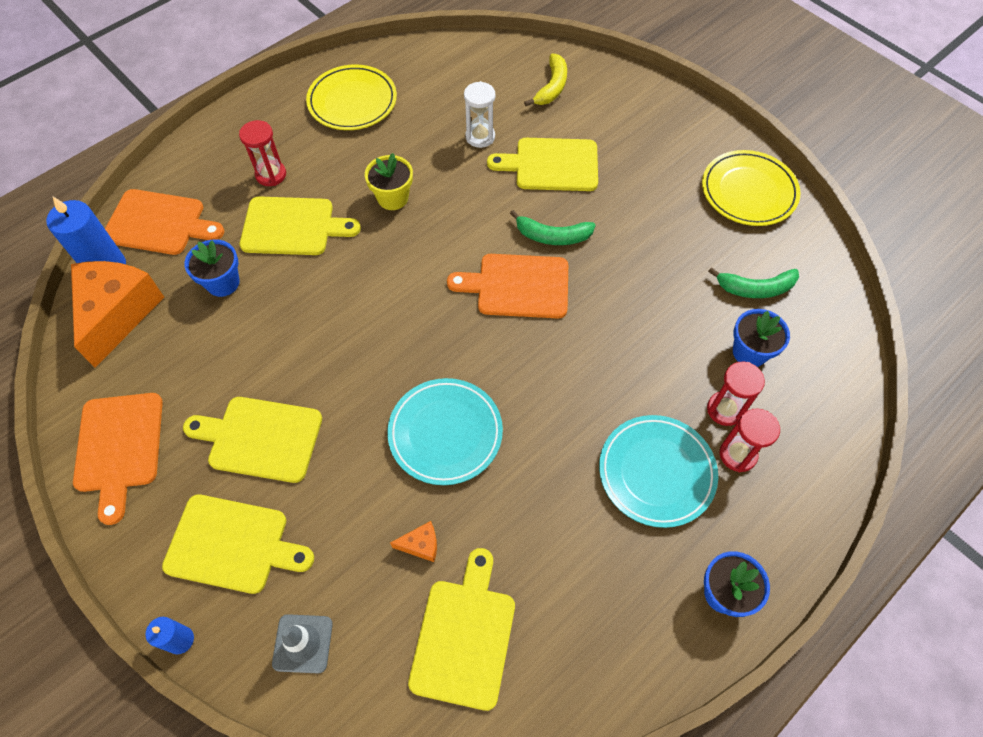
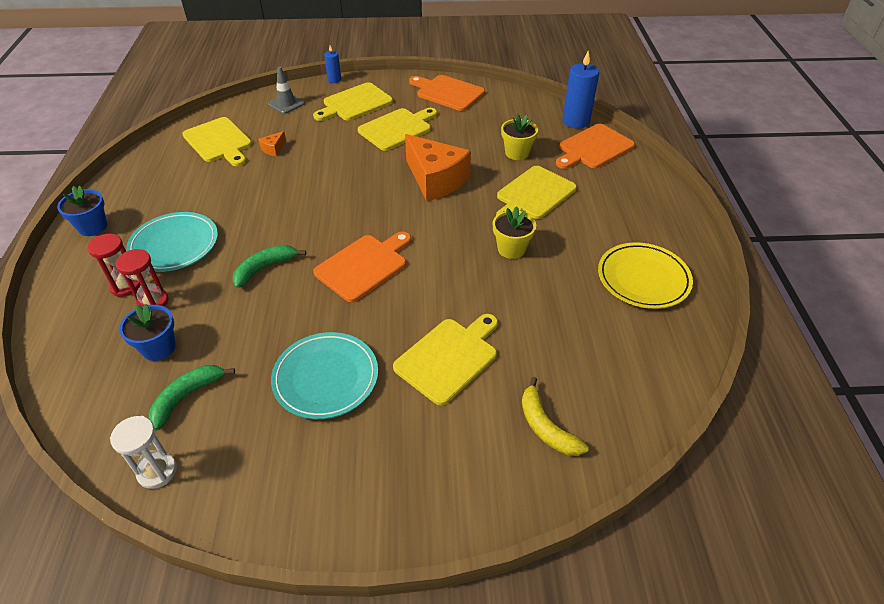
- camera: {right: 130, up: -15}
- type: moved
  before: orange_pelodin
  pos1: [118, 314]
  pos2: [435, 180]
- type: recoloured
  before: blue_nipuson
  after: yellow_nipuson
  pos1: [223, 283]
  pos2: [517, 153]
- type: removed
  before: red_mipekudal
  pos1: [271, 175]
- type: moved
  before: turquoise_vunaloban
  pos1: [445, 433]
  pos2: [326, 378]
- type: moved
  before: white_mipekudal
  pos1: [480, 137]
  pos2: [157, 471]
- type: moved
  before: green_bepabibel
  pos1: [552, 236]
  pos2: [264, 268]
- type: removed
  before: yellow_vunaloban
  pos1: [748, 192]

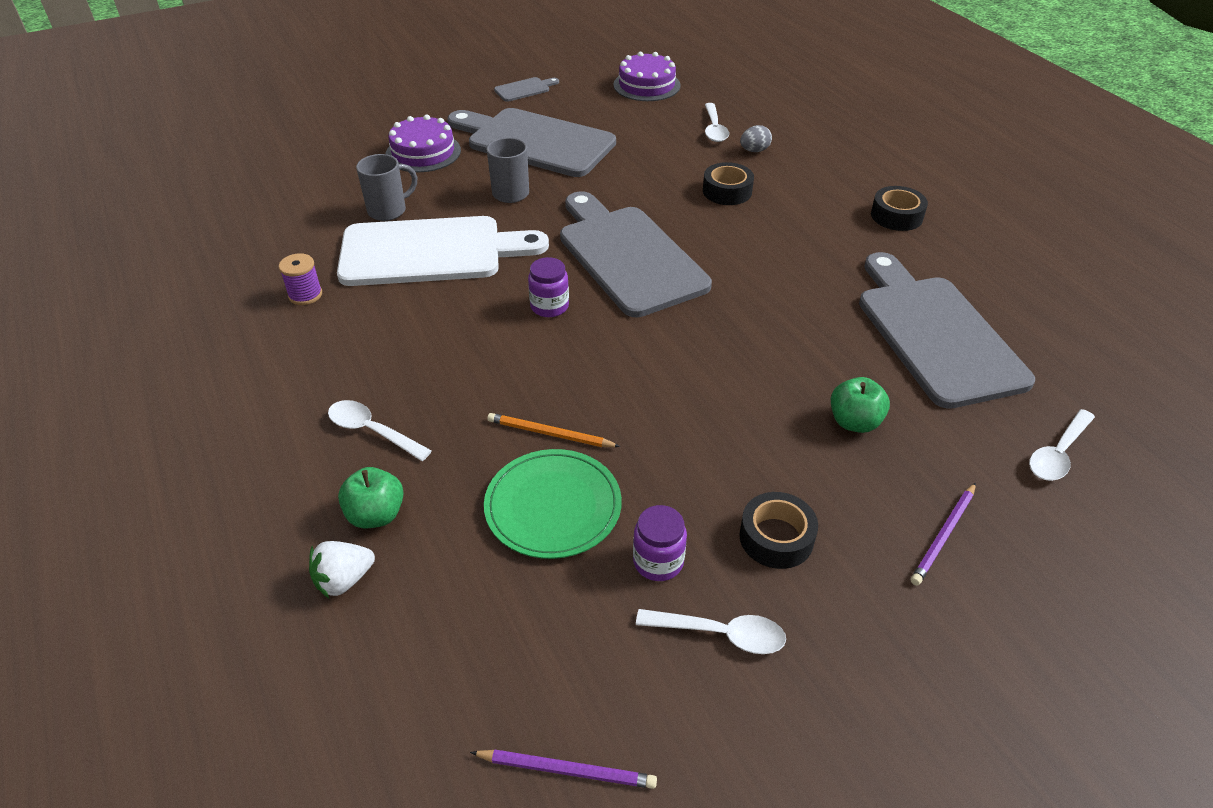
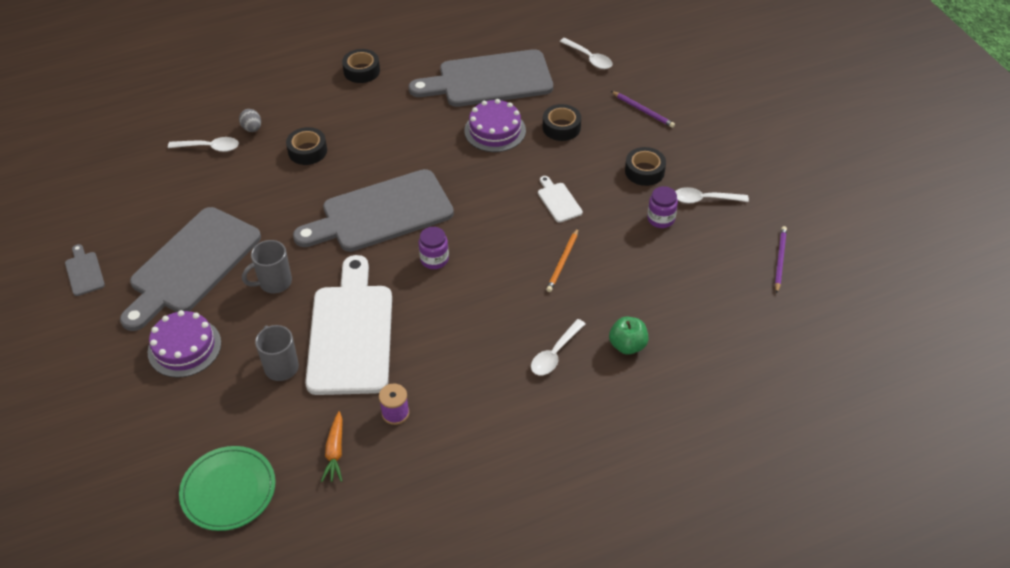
- camera: {right: -85, up: 5}
- type: removed
  before: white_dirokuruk
  pos1: [344, 580]
- type: moved
  before: green_vunaloban
  pos1: [553, 506]
  pos2: [228, 490]
- type: moved
  before: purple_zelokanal
  pos1: [646, 85]
  pos2: [495, 130]
- type: turned
  before: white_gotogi
  pos1: [721, 634]
  pos2: [704, 199]
  turn: -105
- type: replaced
  before: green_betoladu
  after: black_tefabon
  pos1: [854, 422]
  pos2: [561, 127]
- type: added
  after: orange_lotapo
  pos2: [335, 451]
- type: added
  after: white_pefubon
  pos2: [558, 201]

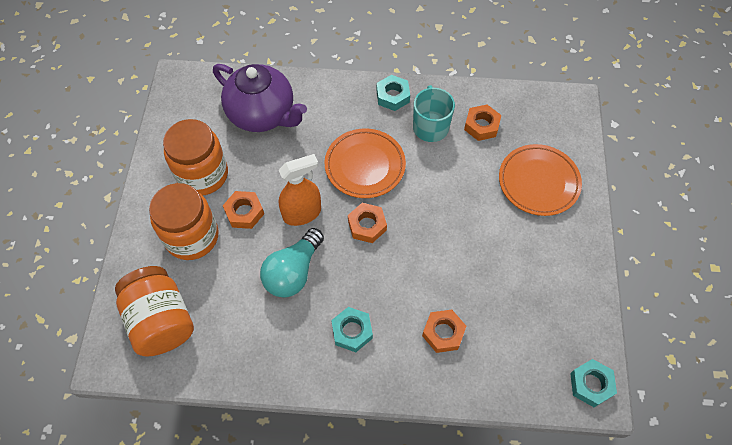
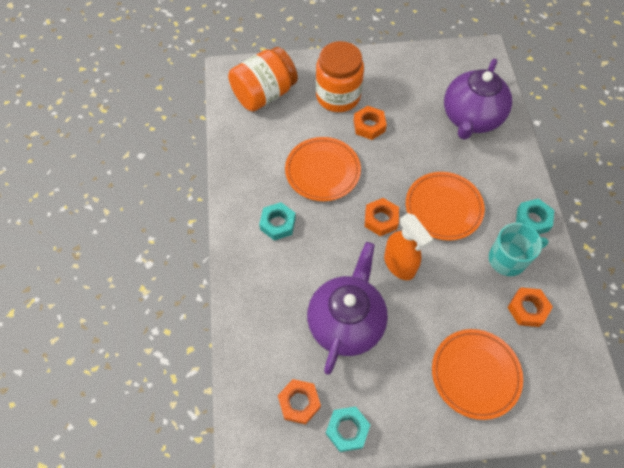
- camera: {right: 80, up: 0}
- type: removed
  before: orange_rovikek
  pos1: [202, 174]
- type: replaced
  before: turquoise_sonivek
  after: orange_vunaloban
  pos1: [293, 272]
  pos2: [322, 171]
- type: moved
  before: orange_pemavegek
  pos1: [302, 213]
  pos2: [399, 265]
- type: moved
  before: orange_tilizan
  pos1: [443, 333]
  pos2: [299, 402]
- type: moved
  before: turquoise_tilizan
  pos1: [591, 384]
  pos2: [347, 430]
- type: added
  after: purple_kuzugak
  pos2: [346, 322]

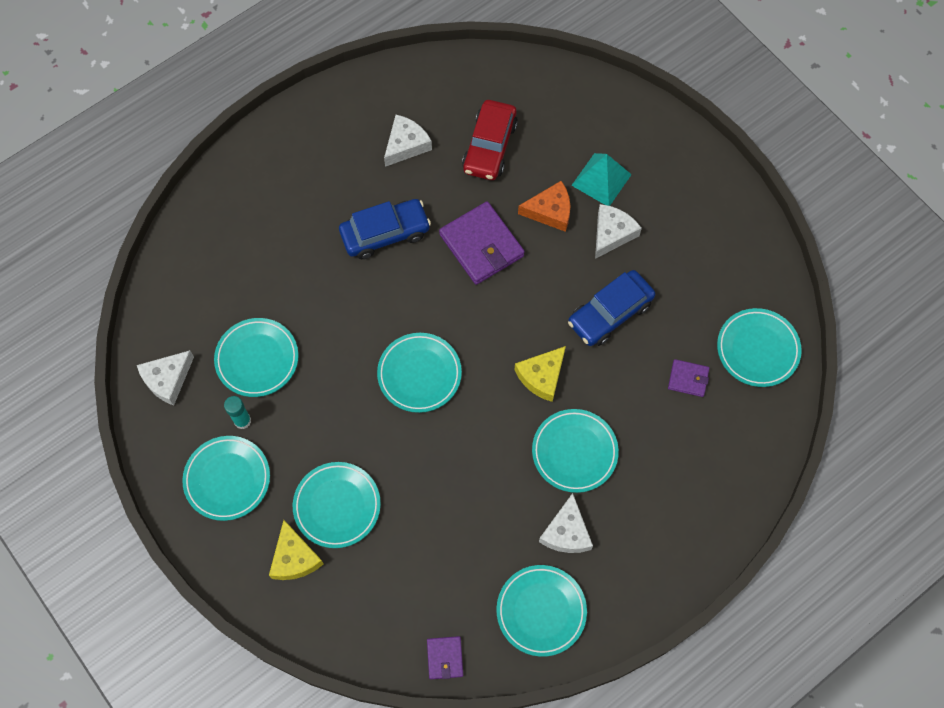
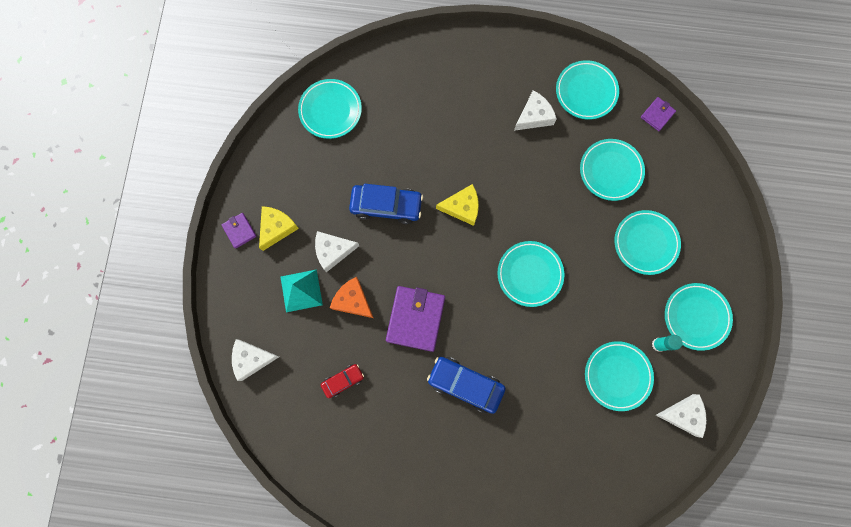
- camera: {right: -135, up: 10}
- type: moved
  before: yellow_pelodin
  pos1: [294, 558]
  pos2: [276, 228]
- type: moved
  before: white_pelodin
  pos1: [406, 145]
  pos2: [252, 359]
- type: resized
  before: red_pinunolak
  pos1: [489, 147]
  pos2: [343, 381]
  scale: 0.57
- type: moved
  before: turquoise_vunaloban
  pos1: [574, 452]
  pos2: [610, 171]
- type: moved
  before: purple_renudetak
  pos1: [688, 379]
  pos2: [239, 231]

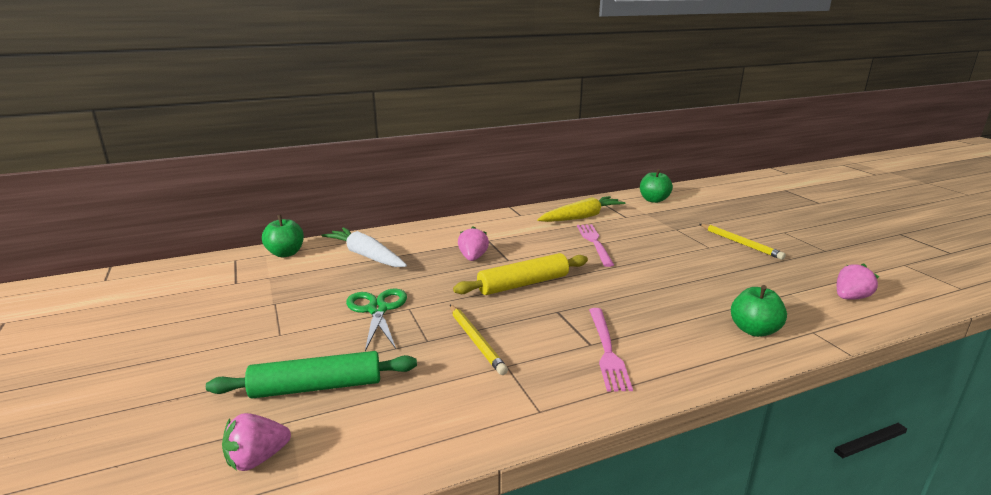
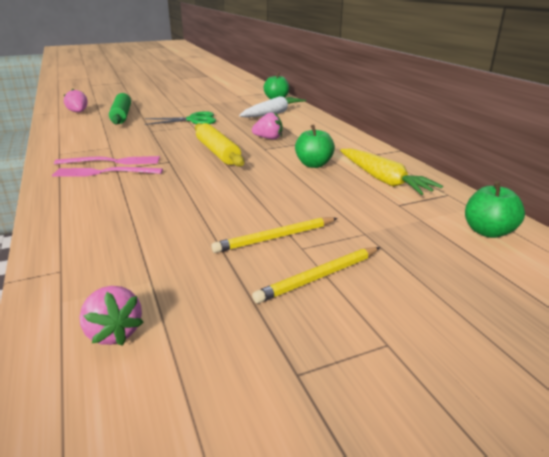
- camera: {right: 90, up: 5}
- type: moved
  before: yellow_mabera
  pos1: [476, 341]
  pos2: [275, 237]
- type: moved
  before: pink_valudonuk
  pos1: [594, 243]
  pos2: [112, 161]
- type: moved
  before: green_betoladu
  pos1: [754, 330]
  pos2: [313, 164]

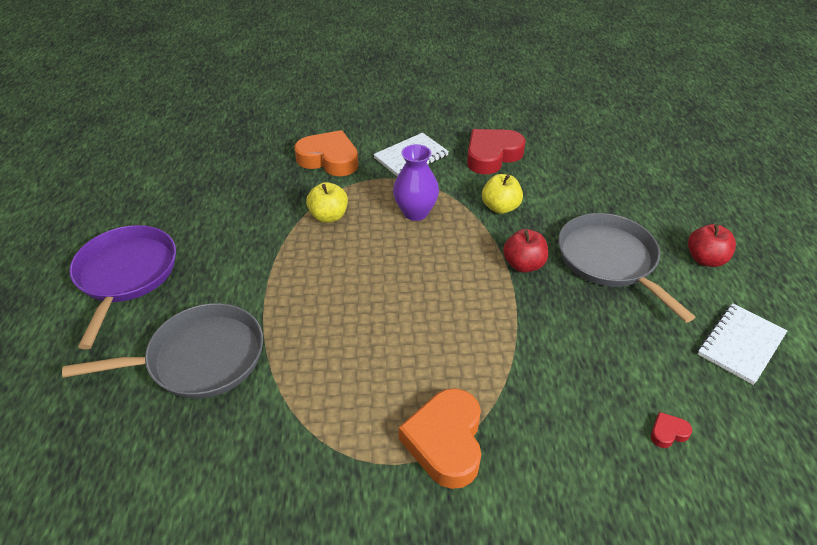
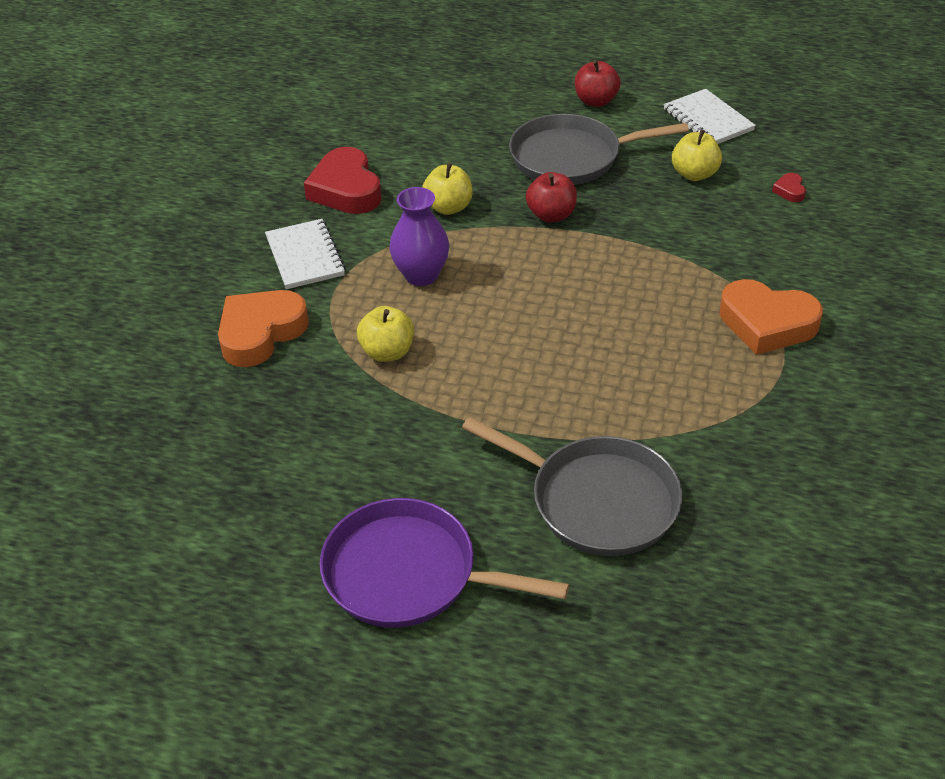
- camera: {right: -70, up: 0}
- type: turned
  before: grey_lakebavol
  pos1: [200, 358]
  pos2: [597, 501]
  turn: 120
- type: added
  after: yellow_betoladu
  pos2: [694, 174]

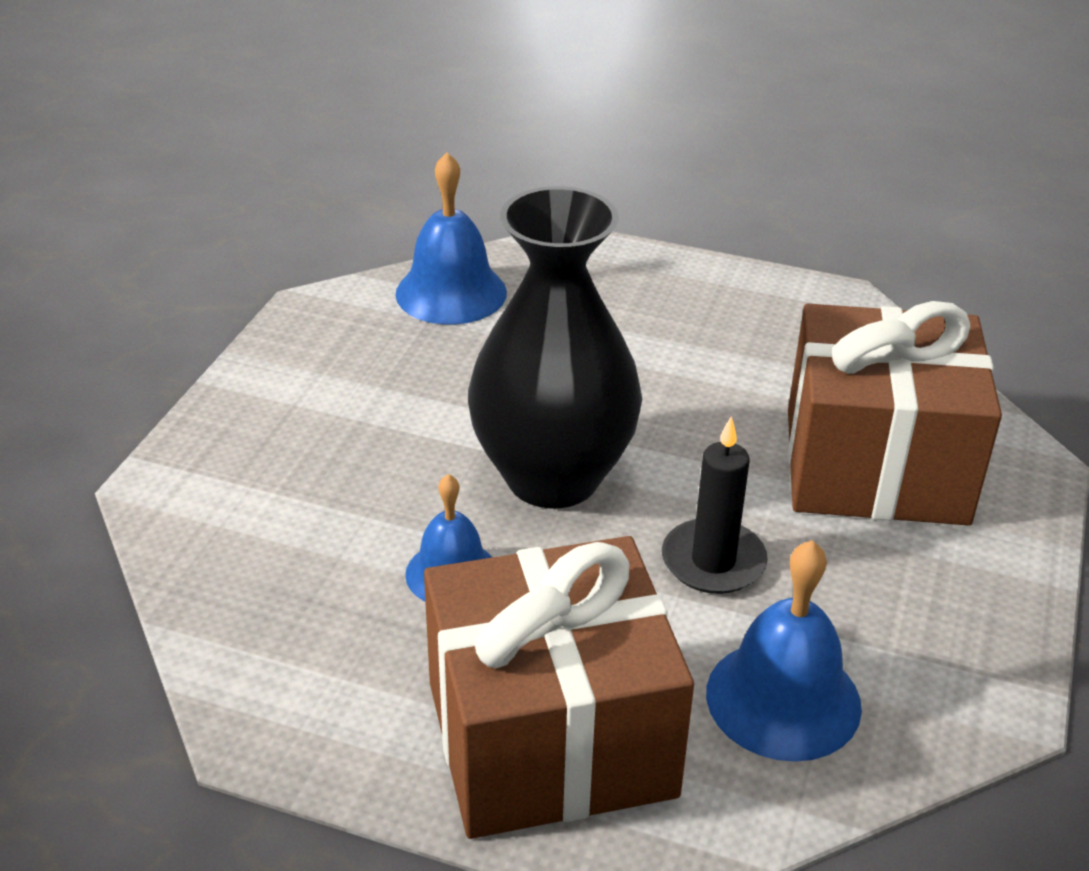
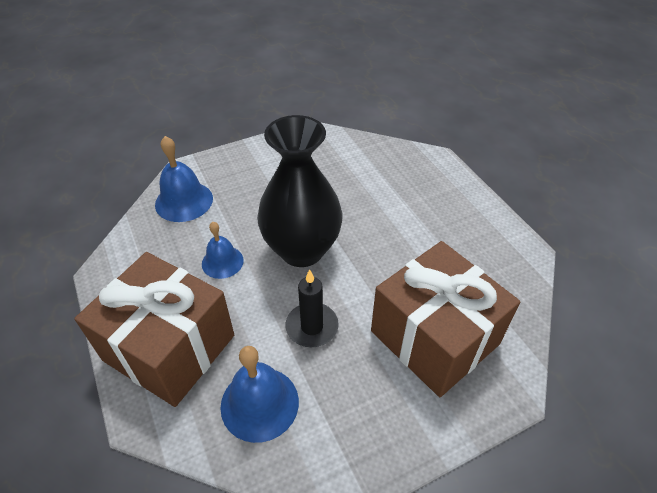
- camera: {right: 45, up: 10}
- type: moved
  before: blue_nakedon
  pos1: [451, 293]
  pos2: [184, 201]

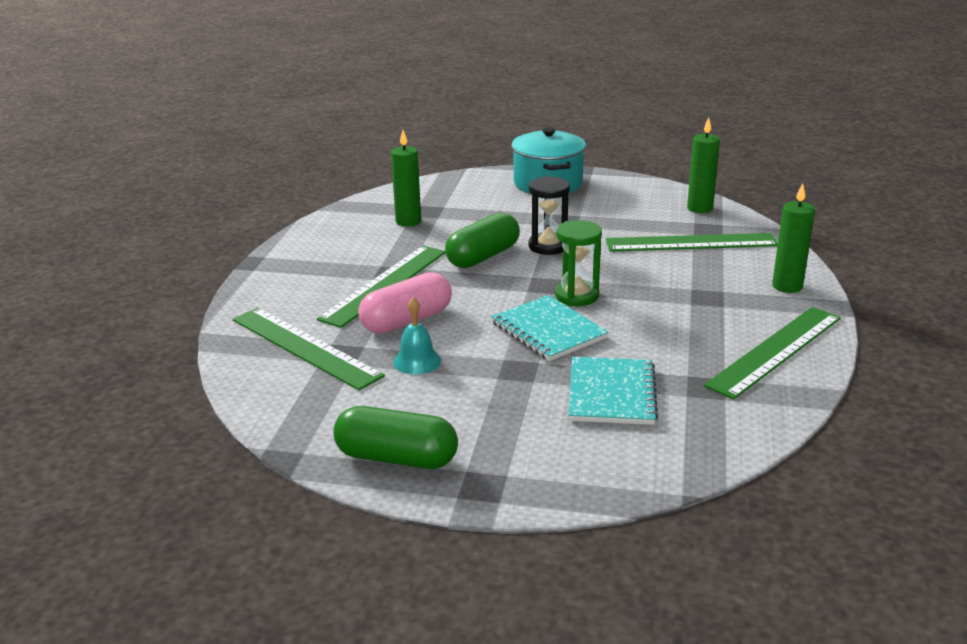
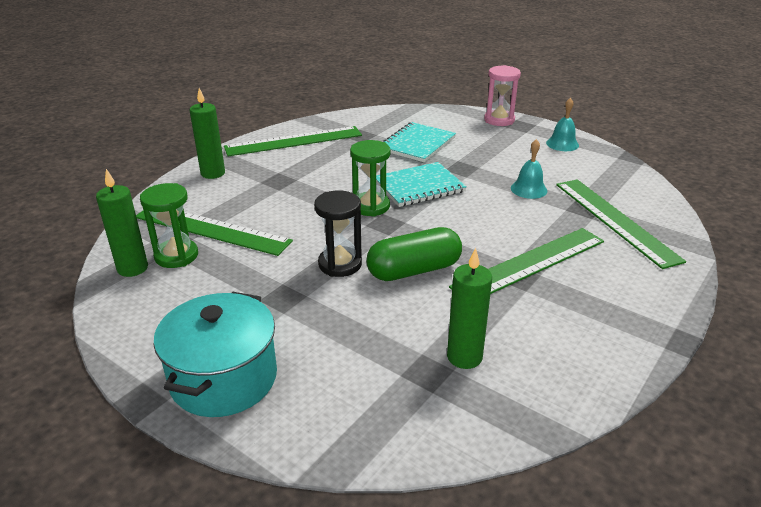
- camera: {right: -155, up: 5}
- type: replaced
  before: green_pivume
  after: turquoise_nakedon
  pos1: [396, 458]
  pos2: [562, 144]
- type: removed
  before: pink_pivume
  pos1: [407, 320]
- type: turned
  before: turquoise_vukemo
  pos1: [548, 330]
  pos2: [419, 186]
  turn: 75
- type: added
  after: green_mipekudal
  pos2: [176, 256]
- type: added
  after: pink_mipekudal
  pos2: [499, 120]

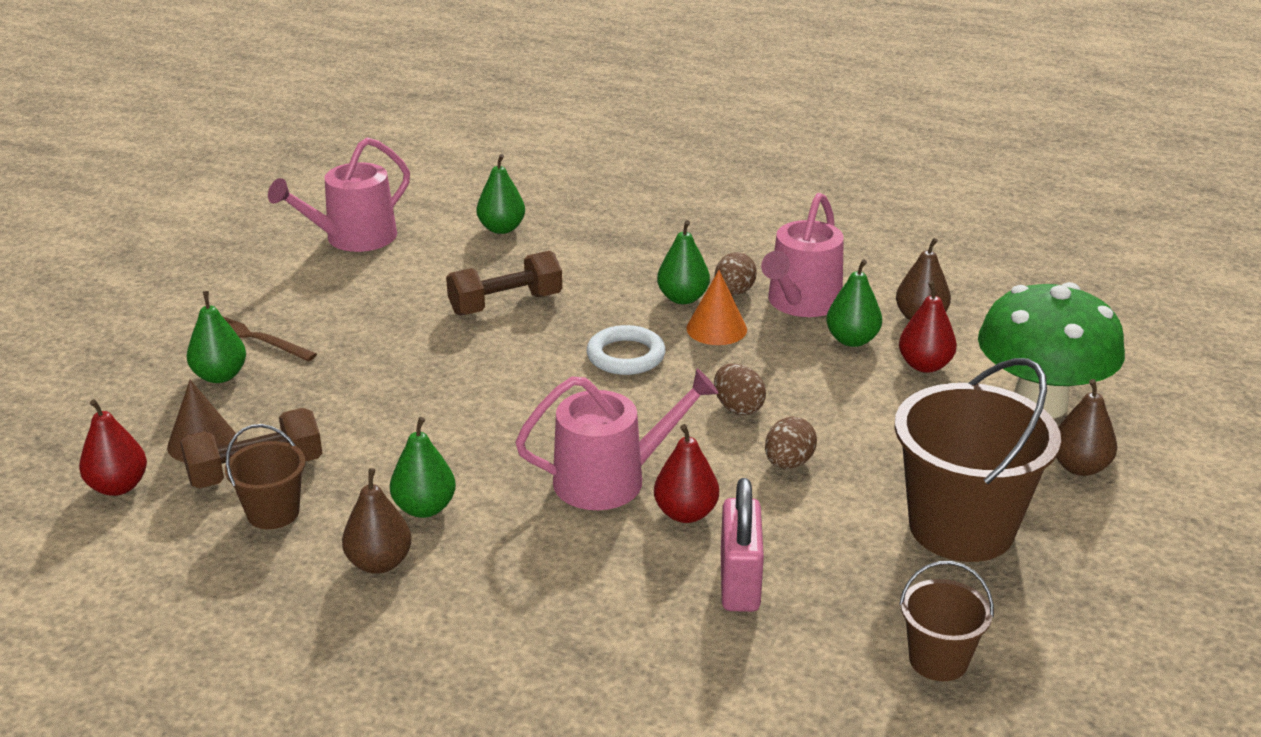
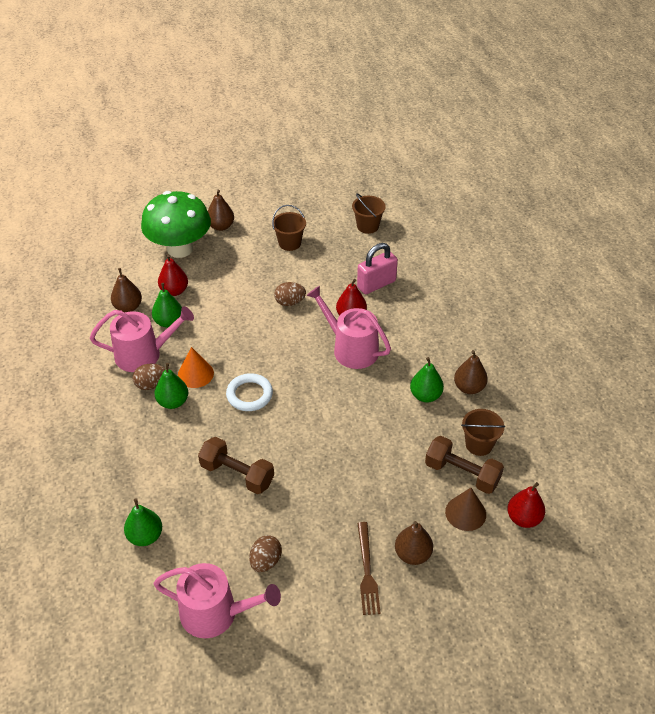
- camera: {right: -125, up: 15}
- type: recoloured
  before: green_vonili
  after: brown_vonili
  pos1: [220, 376]
  pos2: [412, 554]
- type: moved
  before: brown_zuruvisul
  pos1: [738, 408]
  pos2: [265, 561]
- type: resized
  before: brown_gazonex
  pos1: [961, 528]
  pos2: [289, 243]
  scale: 0.5

